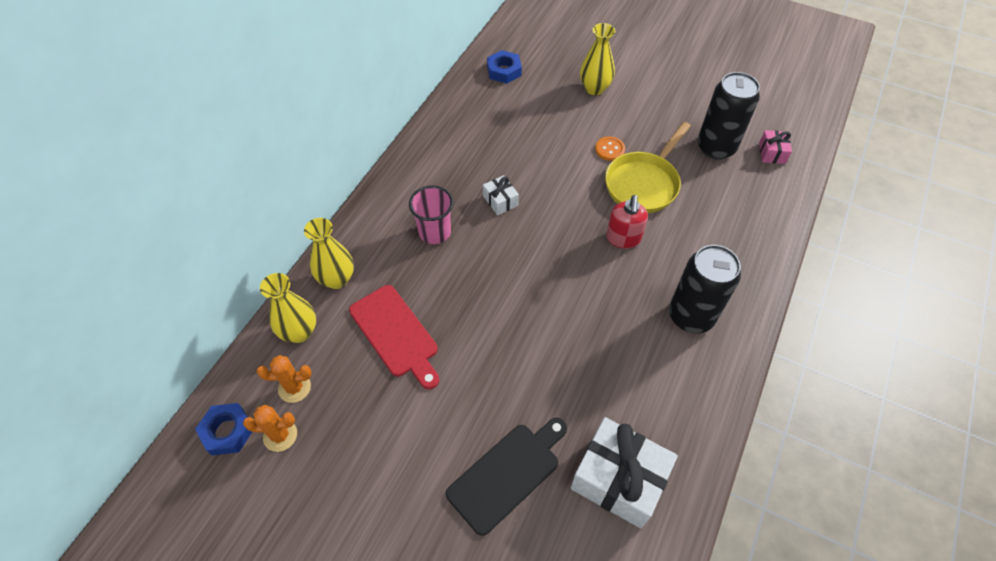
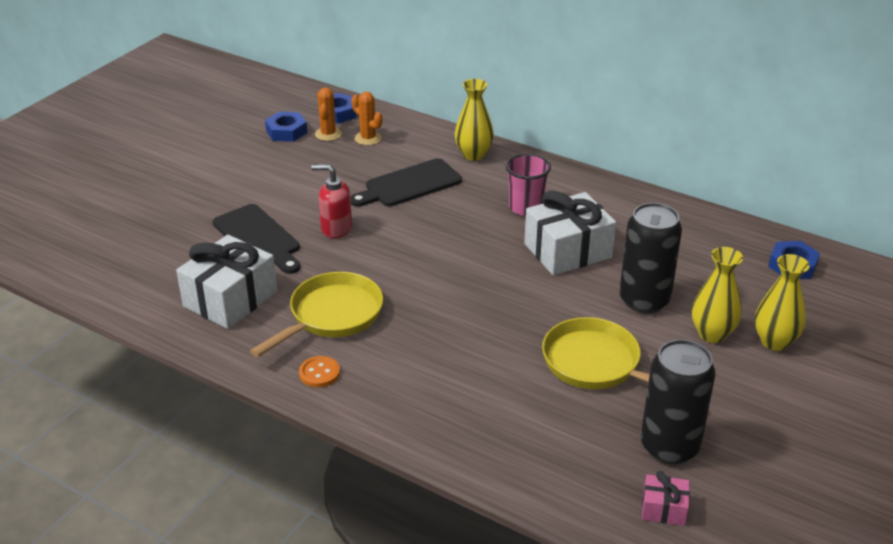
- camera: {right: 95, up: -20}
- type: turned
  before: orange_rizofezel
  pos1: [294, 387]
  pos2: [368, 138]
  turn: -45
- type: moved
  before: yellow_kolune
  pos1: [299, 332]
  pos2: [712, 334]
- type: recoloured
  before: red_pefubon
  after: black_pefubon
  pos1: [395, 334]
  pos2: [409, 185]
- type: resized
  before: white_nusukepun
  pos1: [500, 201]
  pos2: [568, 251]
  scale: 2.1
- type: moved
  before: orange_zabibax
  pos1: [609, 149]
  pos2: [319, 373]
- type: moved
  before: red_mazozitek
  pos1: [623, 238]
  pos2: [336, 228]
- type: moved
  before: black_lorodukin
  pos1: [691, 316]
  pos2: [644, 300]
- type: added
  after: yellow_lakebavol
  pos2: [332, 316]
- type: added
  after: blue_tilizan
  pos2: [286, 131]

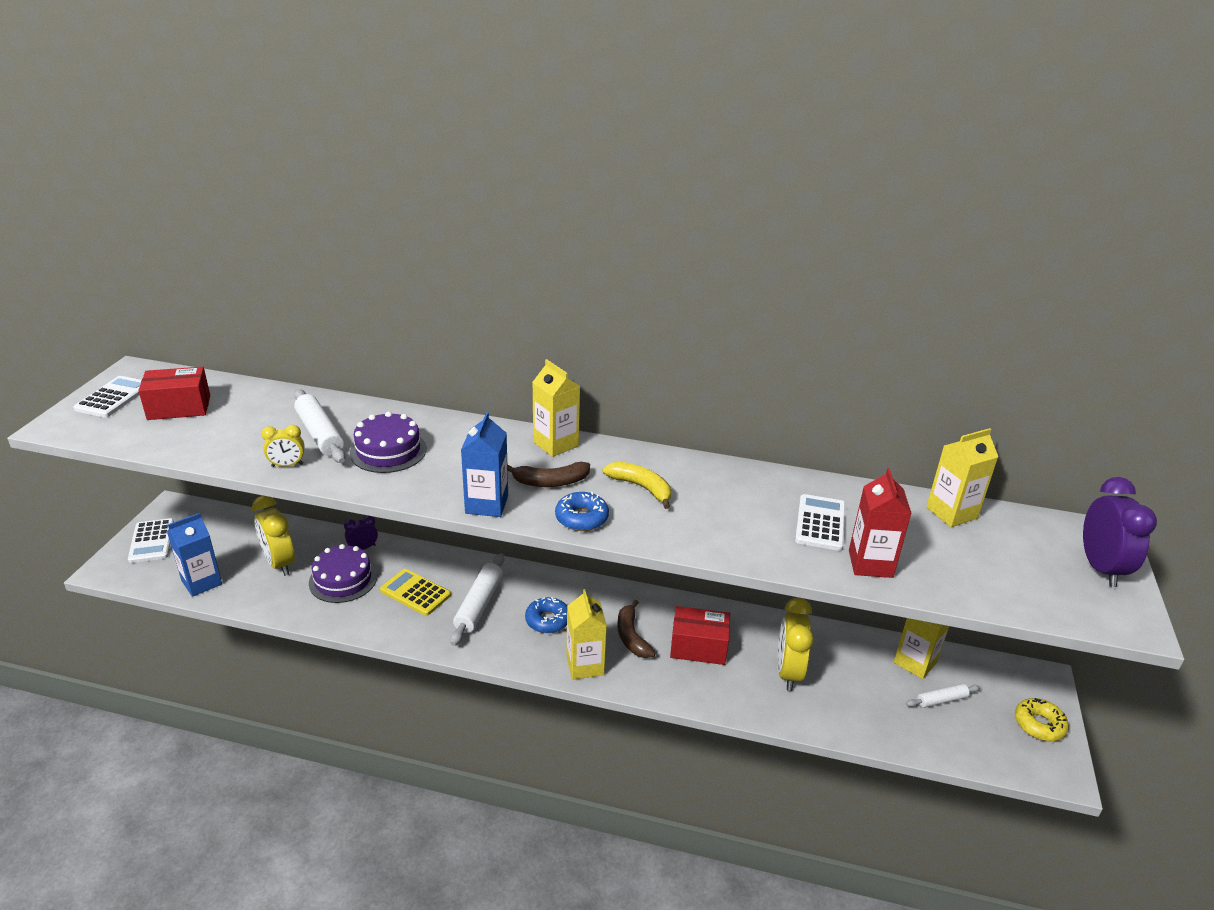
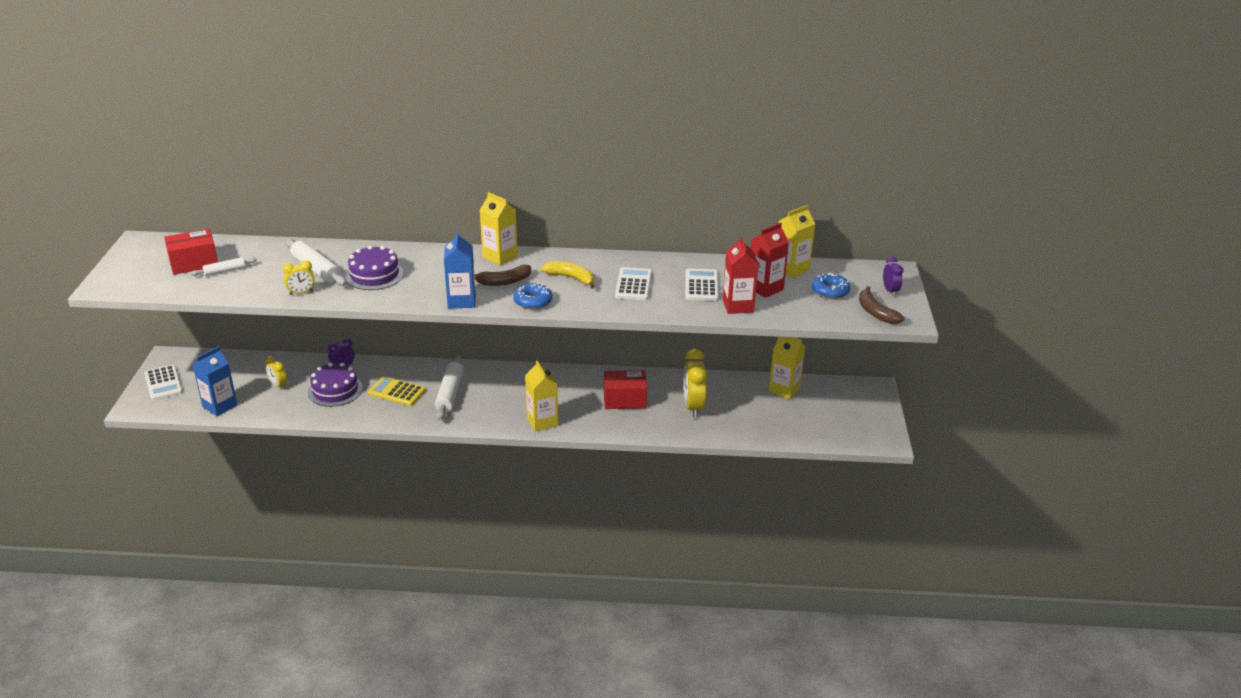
- camera: {right: -10, up: 0}
- type: moved
  before: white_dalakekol
  pos1: [113, 397]
  pos2: [633, 285]
- type: resized
  before: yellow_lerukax
  pos1: [279, 563]
  pos2: [278, 385]
  scale: 0.54
- type: moved
  before: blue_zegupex
  pos1: [547, 620]
  pos2: [830, 291]
- type: moved
  before: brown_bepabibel
  pos1: [631, 637]
  pos2: [876, 312]
- type: moved
  before: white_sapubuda
  pos1: [941, 700]
  pos2: [225, 271]
- type: removed
  before: yellow_zegupex
  pos1: [1039, 724]
- type: resized
  before: purple_lerukax
  pos1: [1100, 568]
  pos2: [890, 291]
  scale: 0.54
- type: added
  after: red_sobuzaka
  pos2: [765, 288]

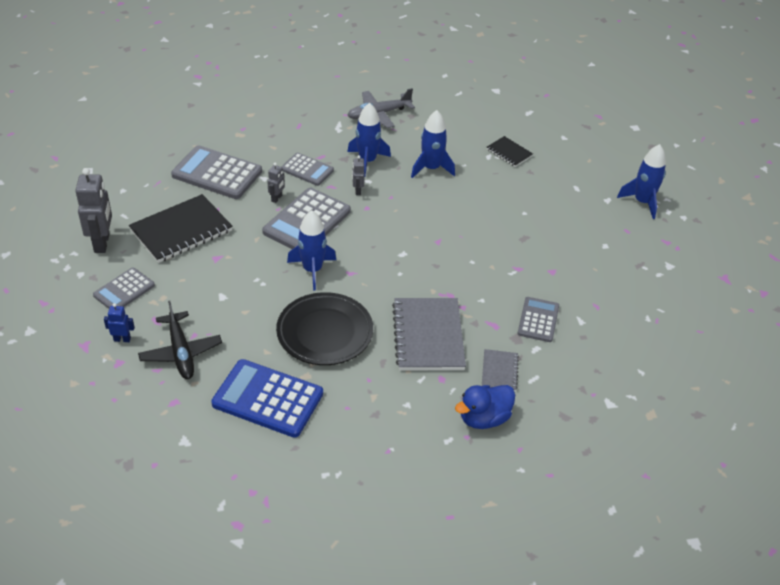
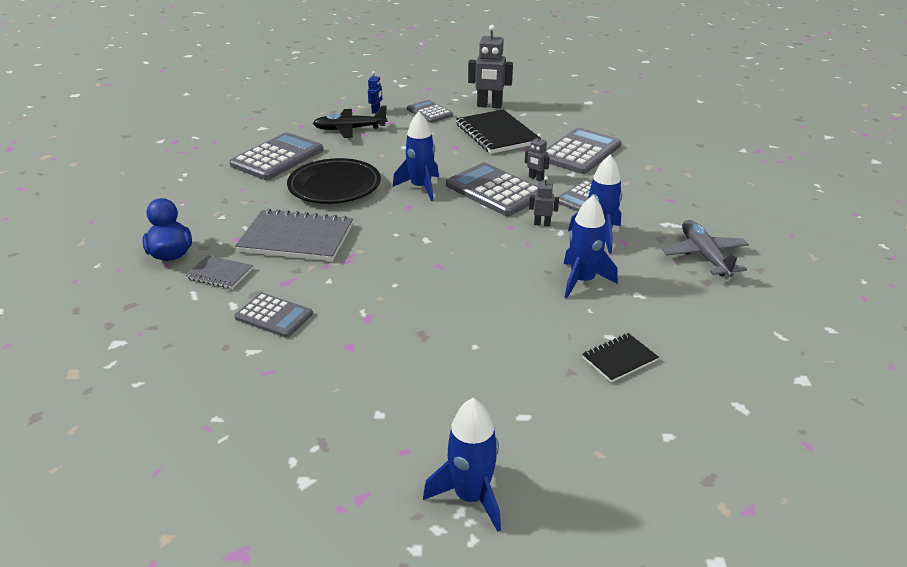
- camera: {right: 105, up: -10}
- type: recoloured
  before: blue_dalakekol
  after: grey_dalakekol
  pos1: [267, 399]
  pos2: [277, 157]

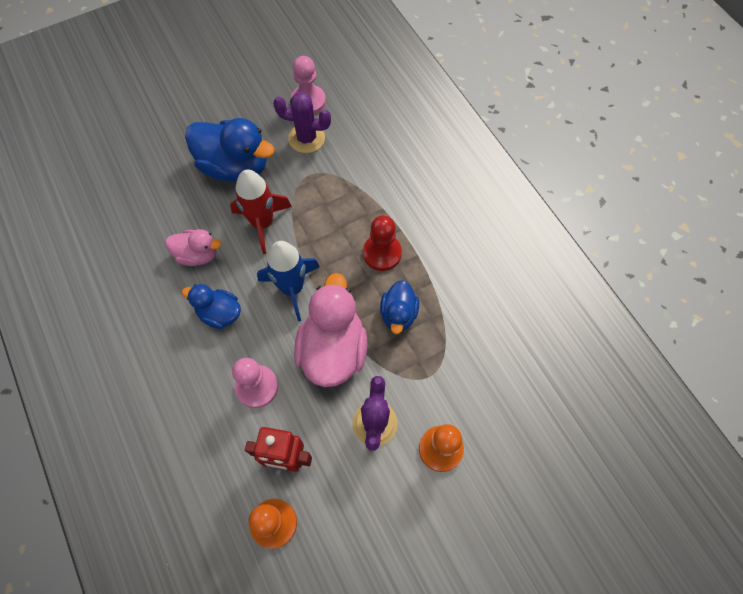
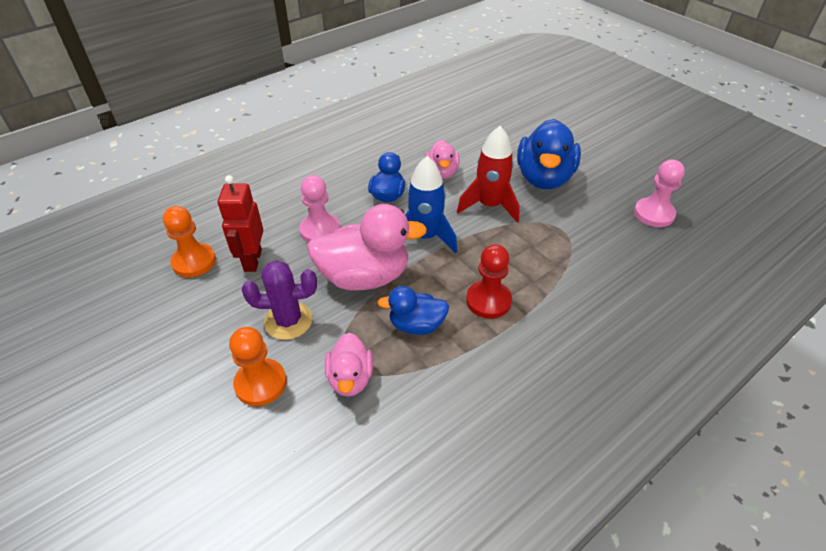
- camera: {right: 80, up: -20}
- type: removed
  before: purple_rizofezel
  pos1: [306, 138]
- type: added
  after: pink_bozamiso
  pos2: [350, 378]

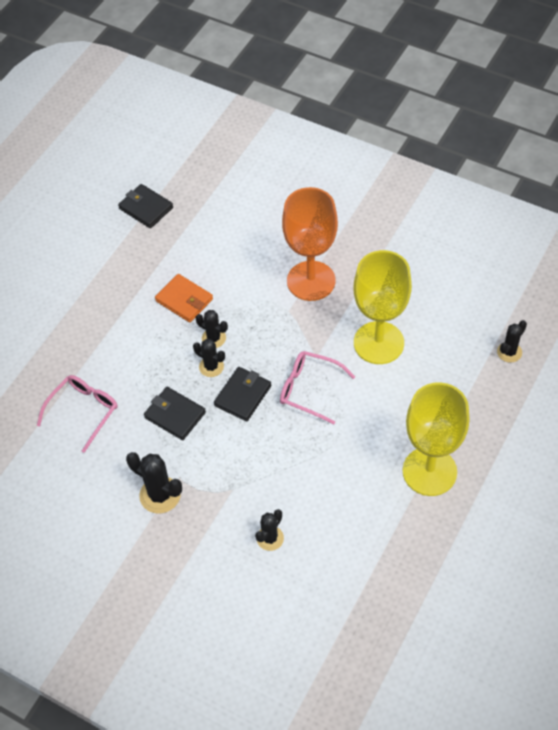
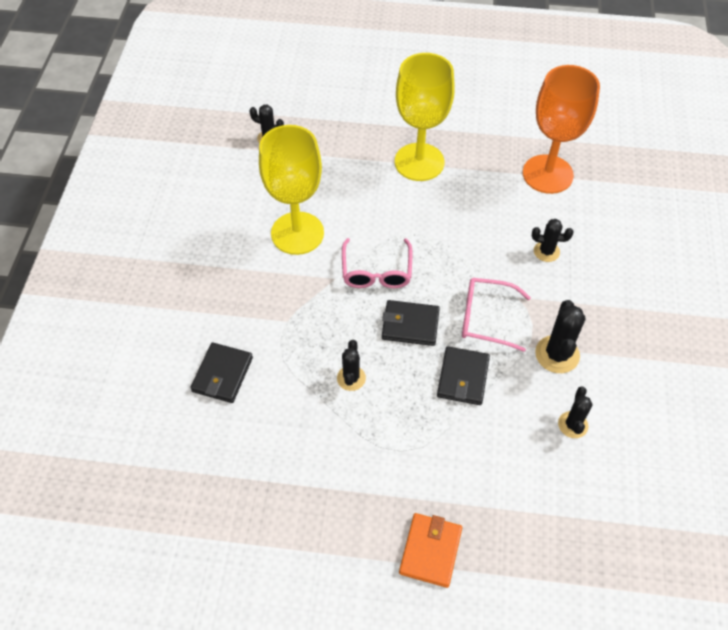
- camera: {right: -115, up: 0}
- type: moved
  before: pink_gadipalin
  pos1: [83, 412]
  pos2: [486, 318]
- type: moved
  before: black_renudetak
  pos1: [146, 208]
  pos2: [222, 374]
- type: moved
  before: orange_renudetak
  pos1: [184, 300]
  pos2: [430, 551]
- type: moved
  before: black_rizofezel
  pos1: [211, 367]
  pos2: [573, 425]
- type: moved
  before: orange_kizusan
  pos1: [311, 281]
  pos2: [547, 174]

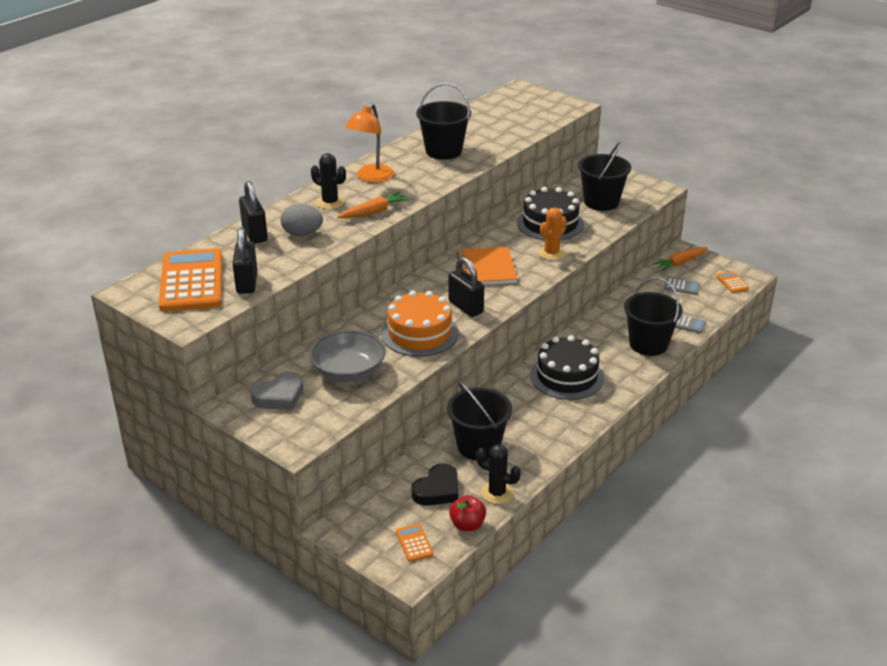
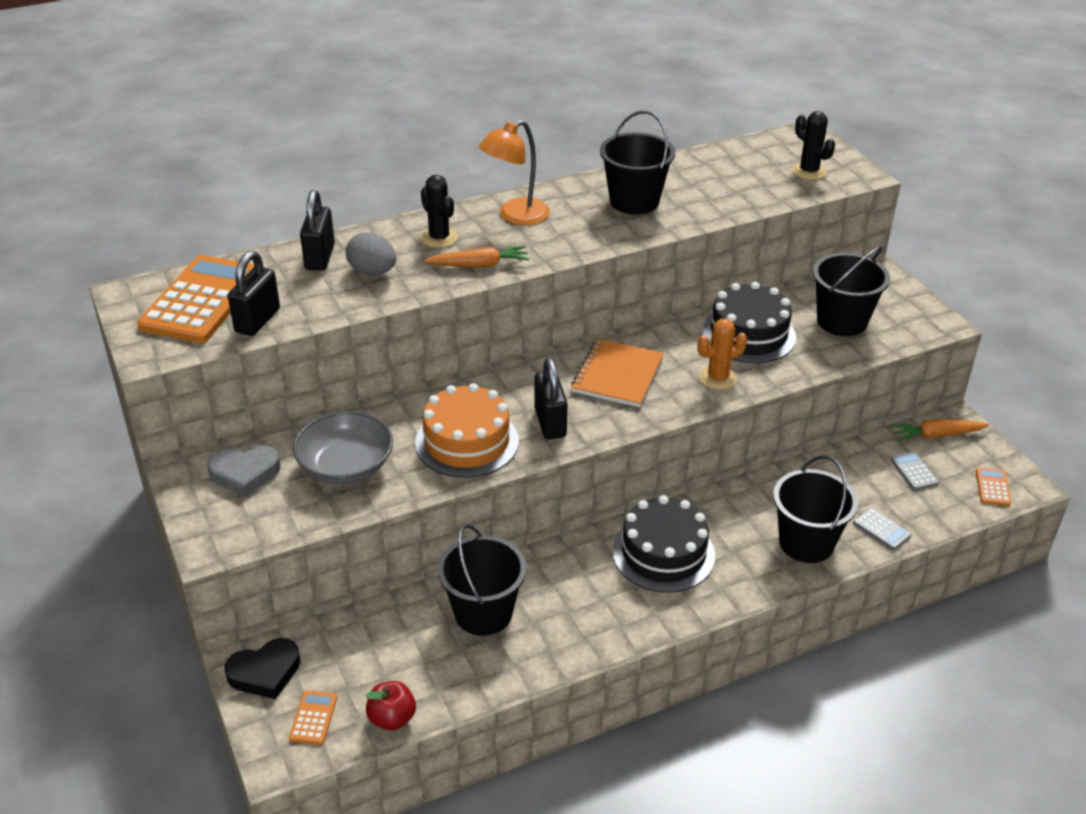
- camera: {right: 25, up: 5}
- type: moved
  before: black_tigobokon
  pos1: [437, 490]
  pos2: [265, 672]
- type: moved
  before: black_rizofezel
  pos1: [497, 493]
  pos2: [809, 171]
- type: turned
  before: grey_dalakekol
  pos1: [682, 287]
  pos2: [914, 472]
  turn: -150

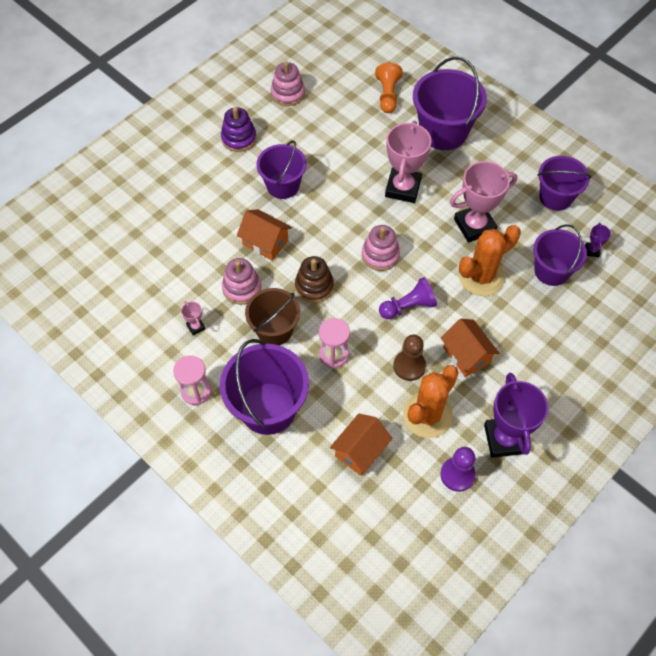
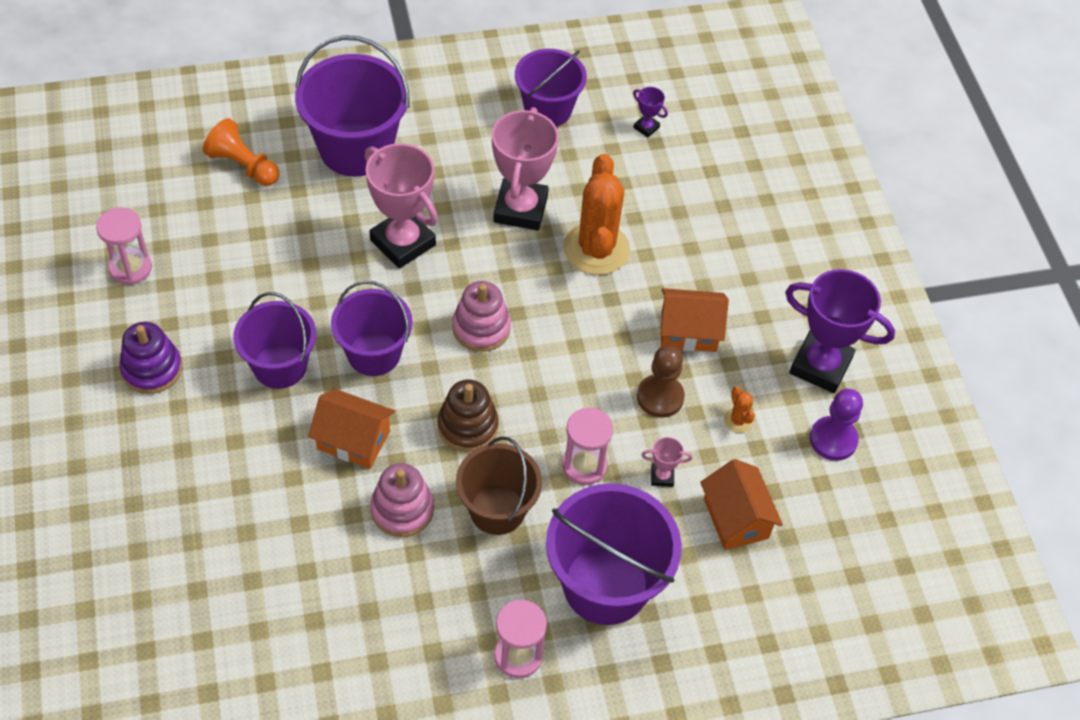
- camera: {right: -60, up: -5}
- type: moved
  before: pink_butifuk
  pos1: [196, 327]
  pos2: [662, 476]
- type: turned
  before: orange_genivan
  pos1: [265, 242]
  pos2: [353, 440]
  turn: 45
- type: replaced
  before: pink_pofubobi
  after: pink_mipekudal
  pos1: [288, 93]
  pos2: [130, 268]
- type: removed
  before: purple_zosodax
  pos1: [408, 306]
- type: resized
  before: orange_rizofezel
  pos1: [427, 415]
  pos2: [738, 420]
  scale: 0.41
- type: moved
  before: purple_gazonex
  pos1: [551, 271]
  pos2: [374, 354]

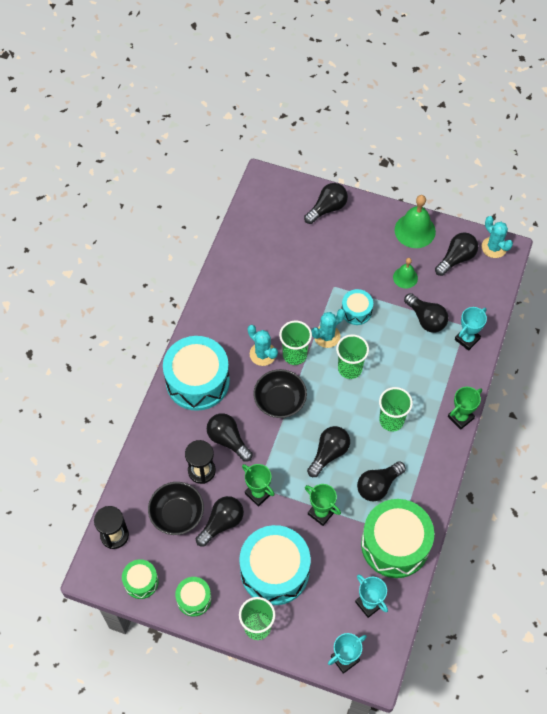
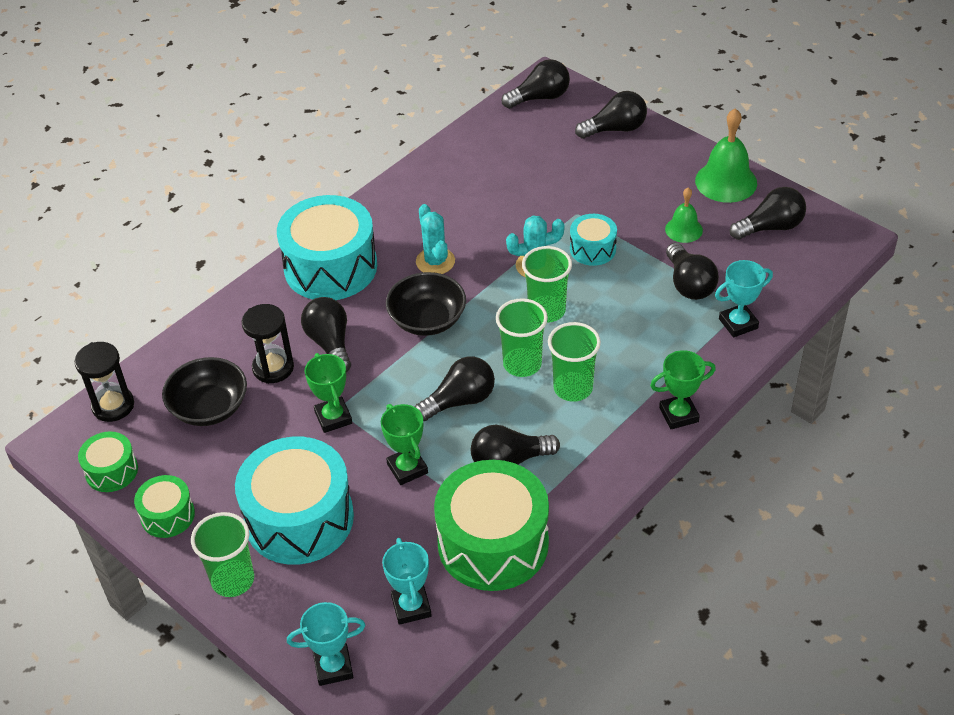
- camera: {right: 25, up: -15}
- type: moved
  before: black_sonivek
  pos1: [222, 523]
  pos2: [540, 97]
- type: moved
  before: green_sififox
  pos1: [294, 355]
  pos2: [522, 364]
- type: removed
  before: turquoise_rizofezel
  pos1: [494, 247]

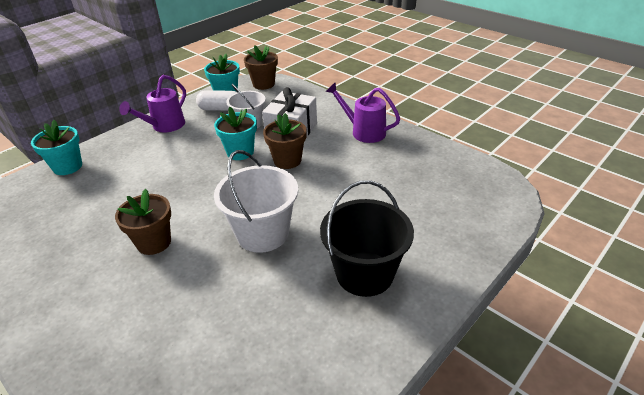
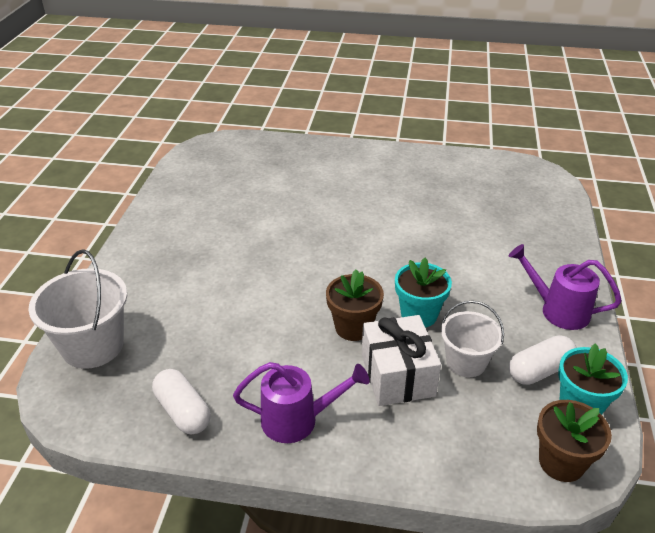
- camera: {right: 145, up: 0}
- type: removed
  before: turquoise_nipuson
  pos1: [67, 167]
- type: removed
  before: brown_nipuson
  pos1: [154, 242]
- type: turned
  before: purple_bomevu
  pos1: [164, 126]
  pos2: [557, 310]
  turn: -60
- type: moved
  before: white_gazonex
  pos1: [262, 233]
  pos2: [93, 346]
- type: removed
  before: black_gazonex
  pos1: [364, 273]
- type: added
  after: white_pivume
  pos2: [183, 411]

